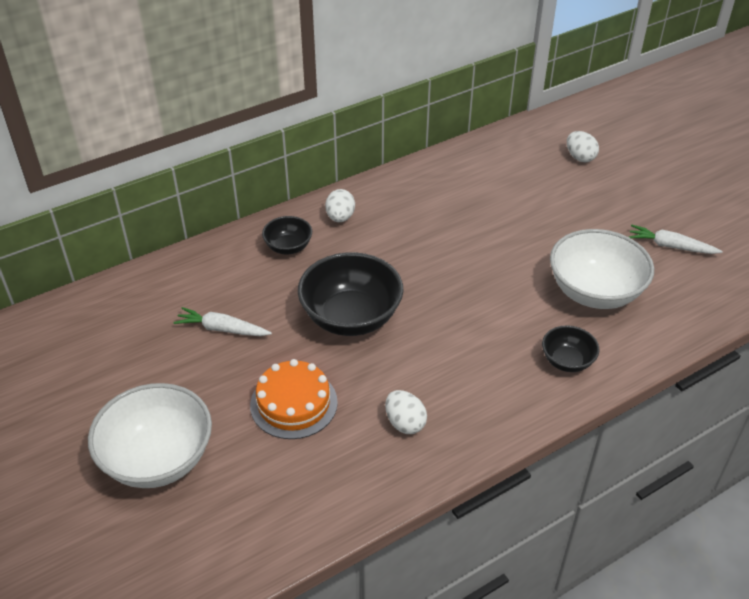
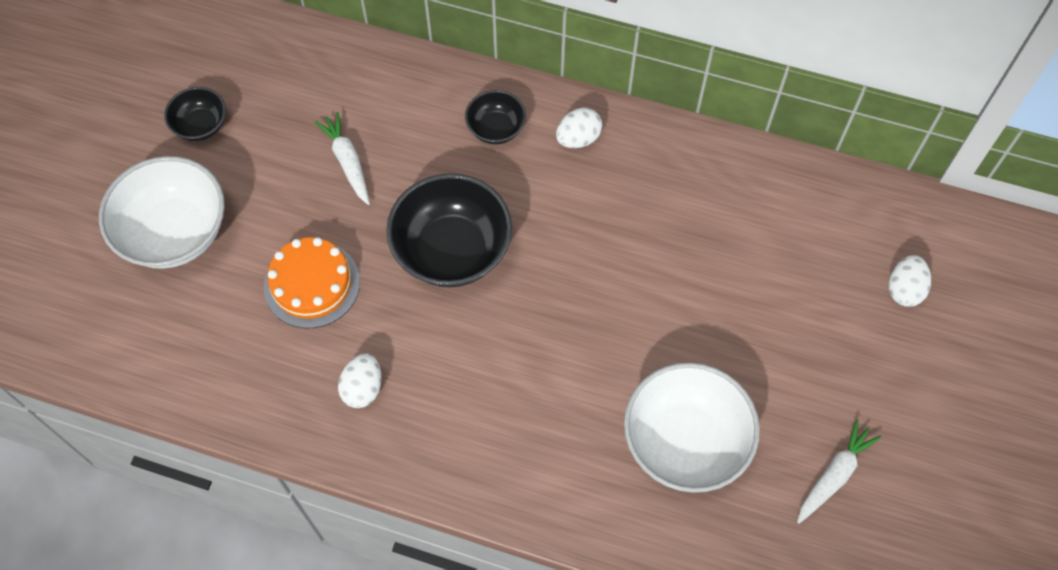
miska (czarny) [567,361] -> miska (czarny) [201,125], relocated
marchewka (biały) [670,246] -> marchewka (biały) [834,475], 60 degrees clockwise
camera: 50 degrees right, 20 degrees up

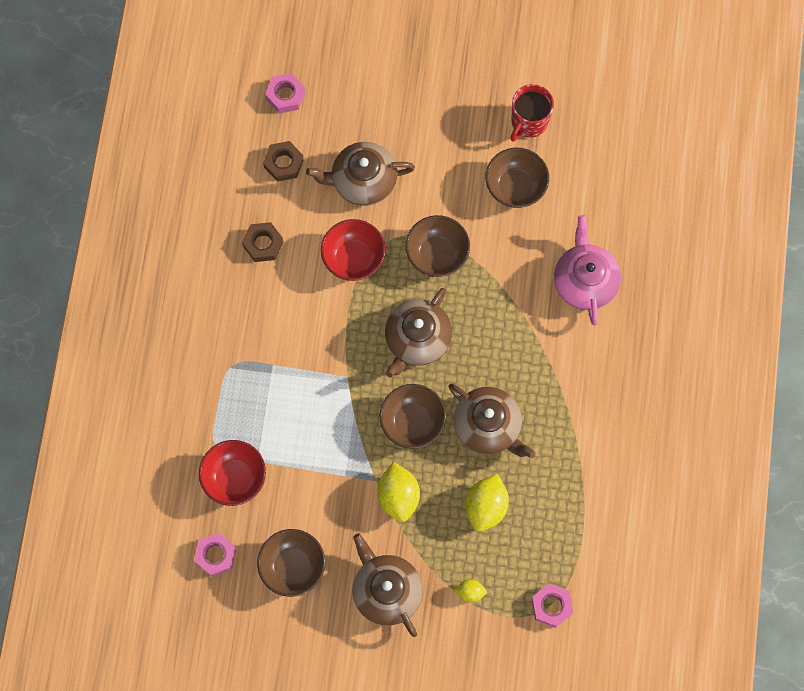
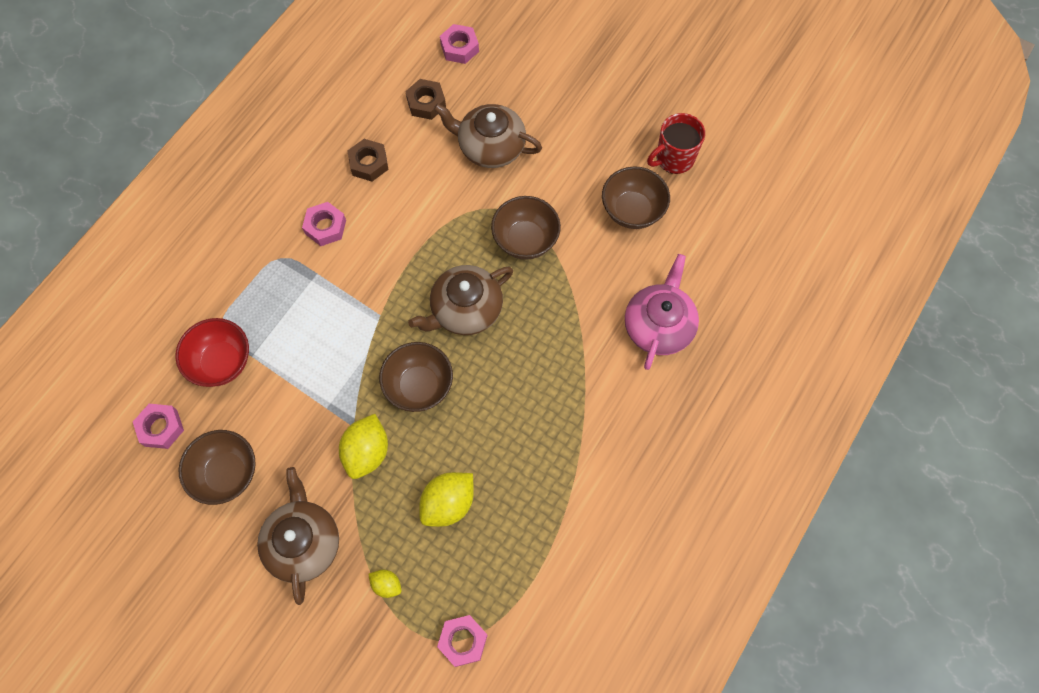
miska (czerwony) [353,258] -> none
imbryk (brązowy) [488,426] -> none
none -> nakrętka (różowy) [325,227]
camera: 25 degrees right, 5 degrees down

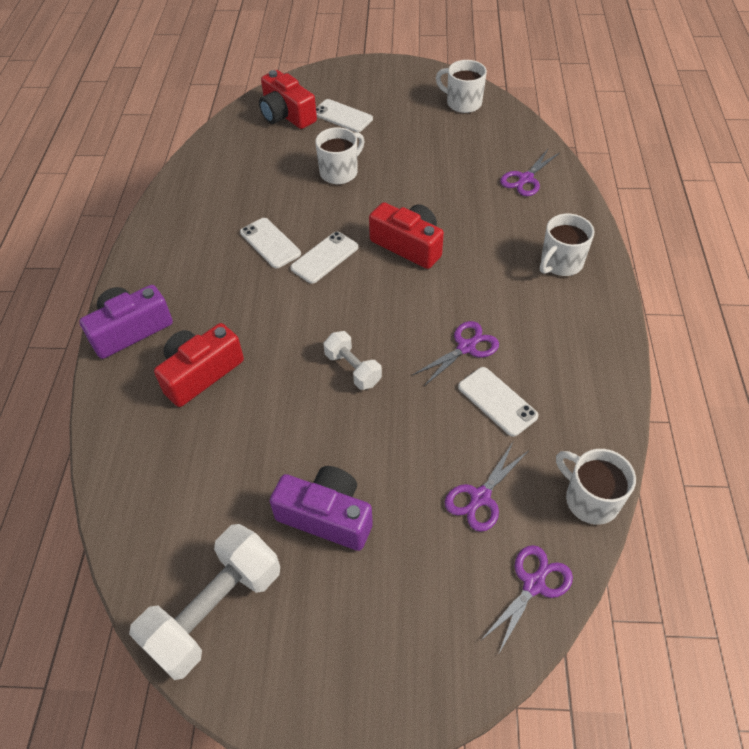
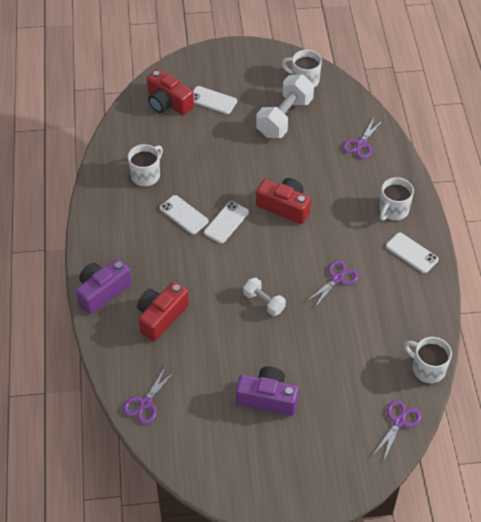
hantel (biały) [215,610] -> hantel (biały) [284,118], relocated
kubek (biały) [340,172] -> kubek (biały) [146,175], relocated
nożyczki (fioletowy) [480,497] -> nożyczki (fioletowy) [145,403], relocated
telefon (biały) [497,401] -> telefon (biały) [411,253], relocated
camera: 10 degrees left, 0 degrees up

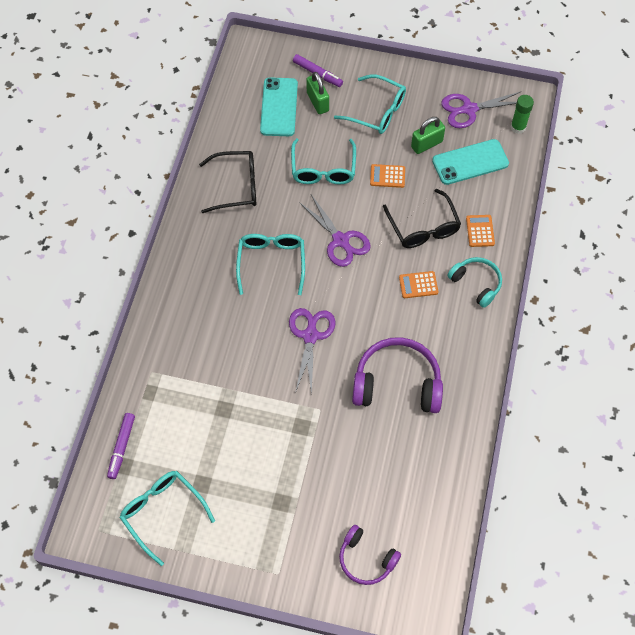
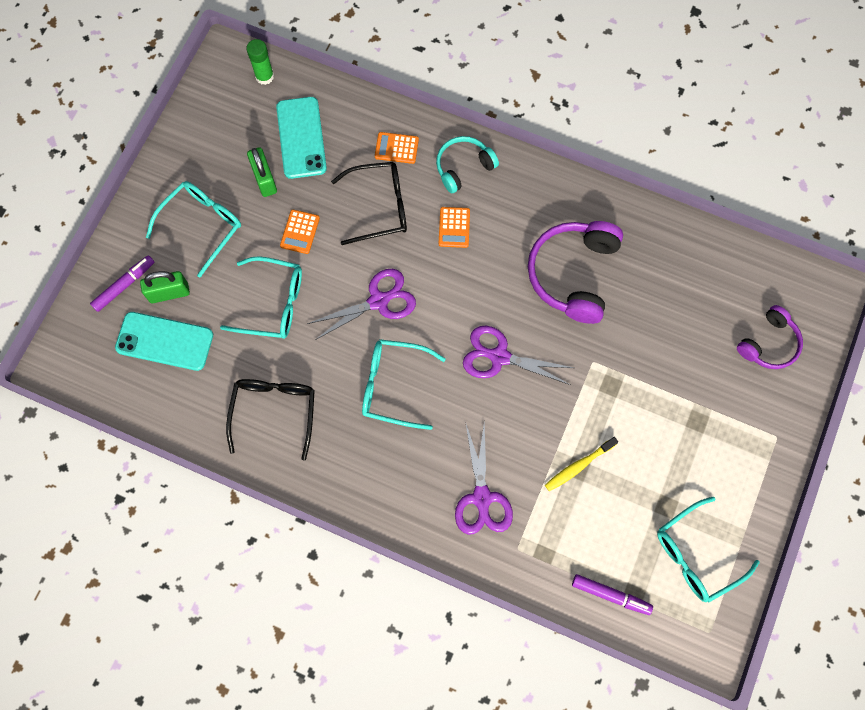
nożyczki (fioletowy) [468,109] -> nożyczki (fioletowy) [482,498], relocated
none -> szczoteczka do zębów (żółty) [578,466]
camera: 80 degrees left, 10 degrees up

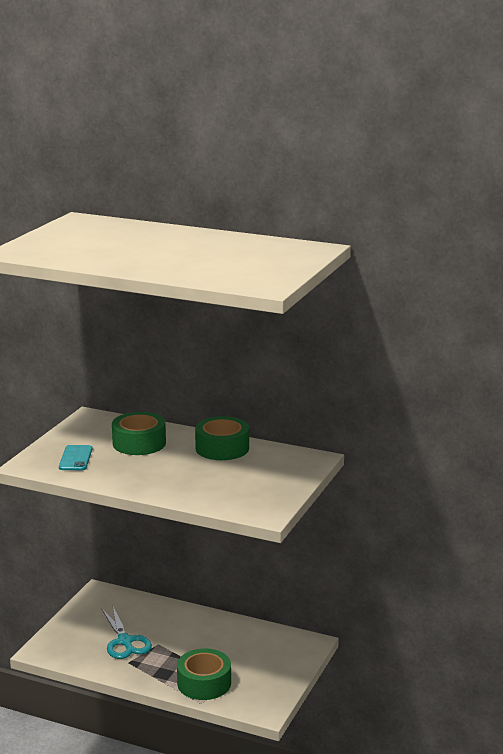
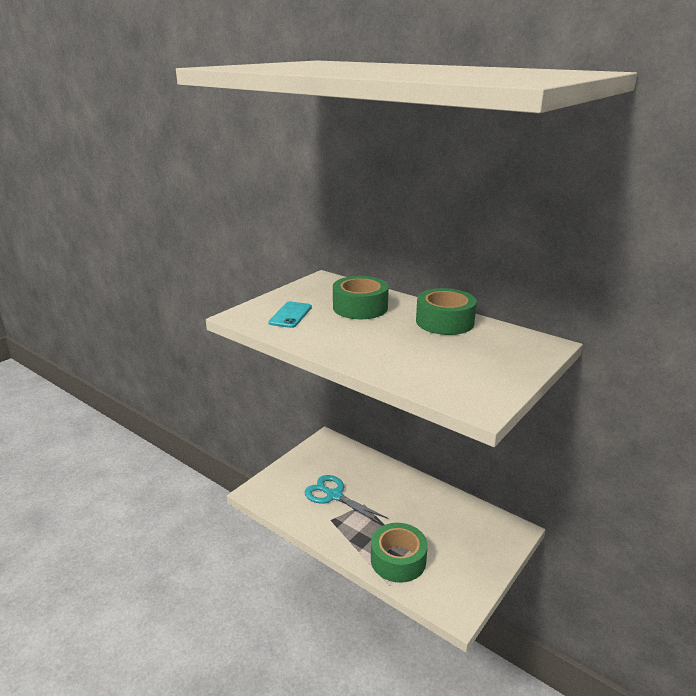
nożyczki (turkusowy) [125,641] -> nożyczki (turkusowy) [334,495], 135 degrees clockwise
camera: 15 degrees right, 5 degrees up

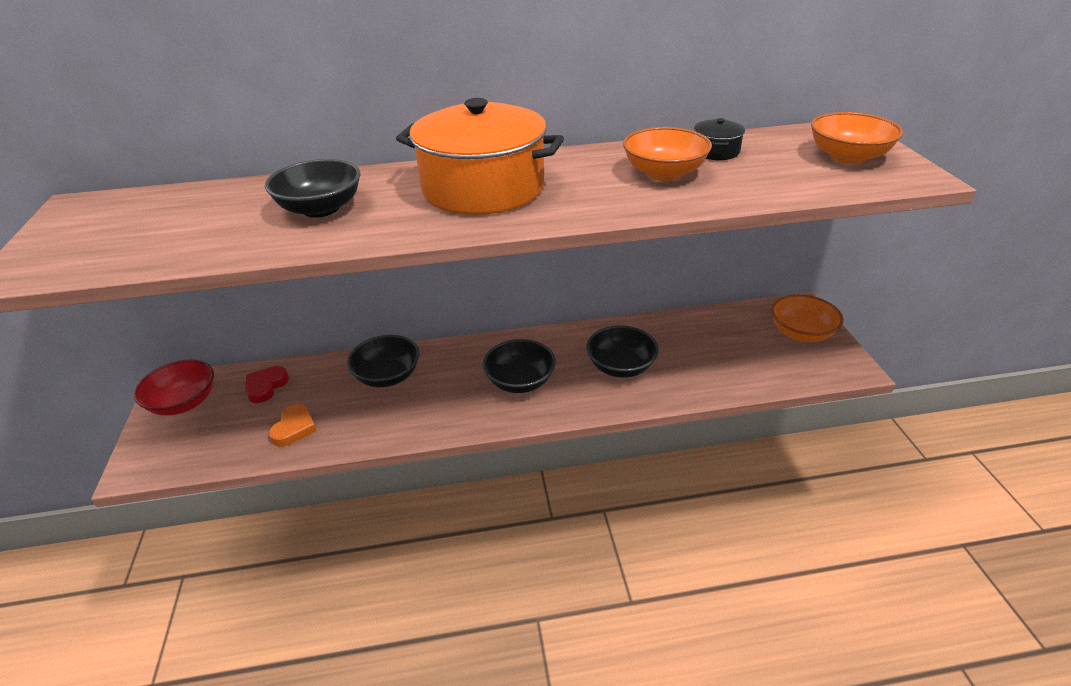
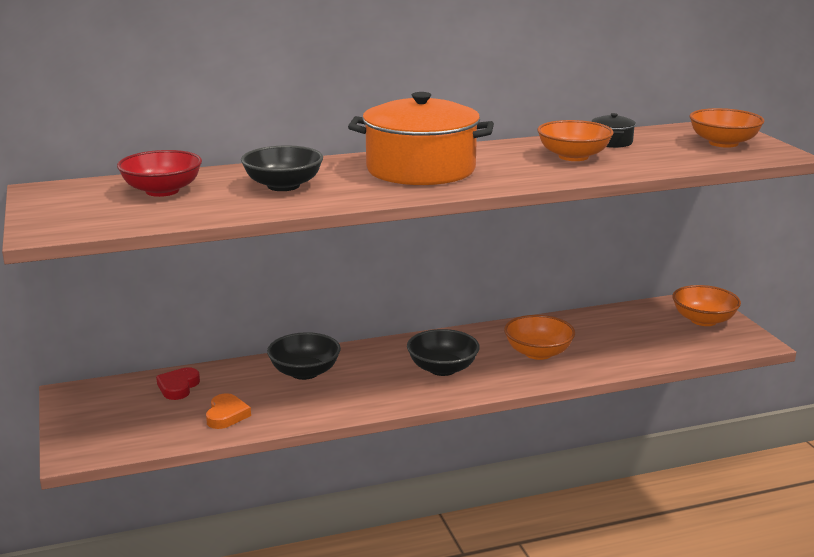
miska (czerwony) [184,403] -> miska (czerwony) [162,191], relocated
miska (czarny) [621,367] -> miska (pomarańczowy) [538,353]
camera: 10 degrees left, 15 degrees down

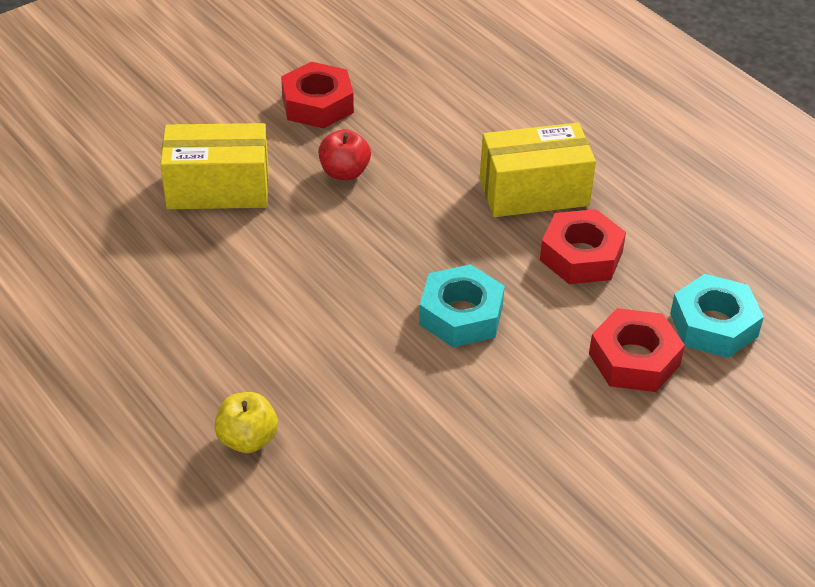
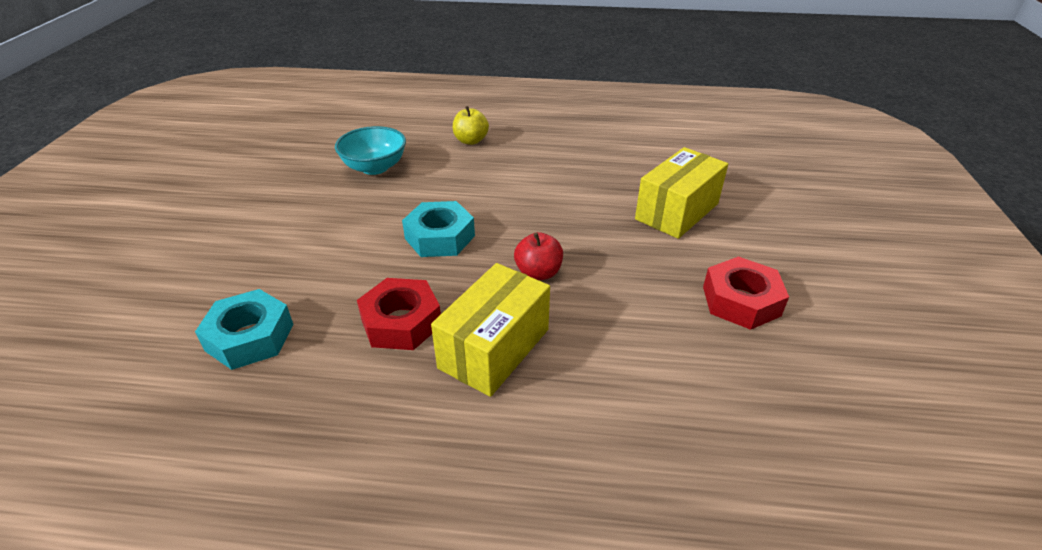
jabłko (czerwony) [344,172] -> jabłko (czerwony) [538,273], relocated
nakrętka (czerwony) [634,359] -> none
none -> miska (turkusowy) [375,167]
camera: 135 degrees right, 5 degrees down

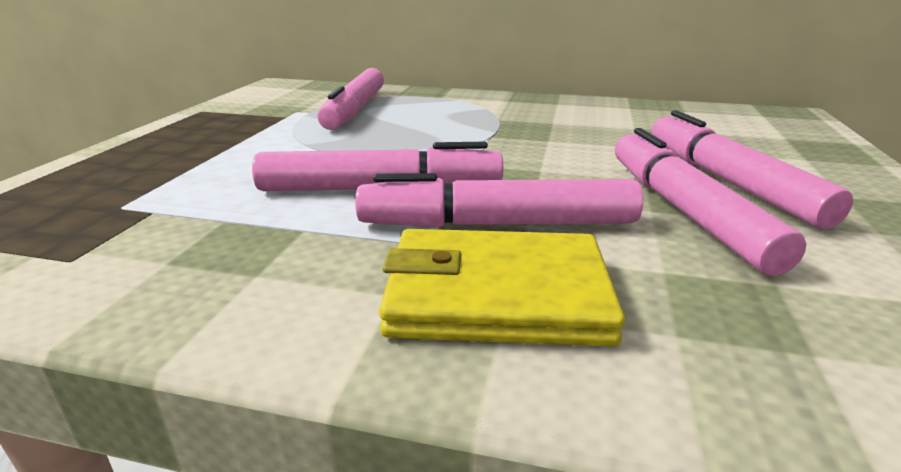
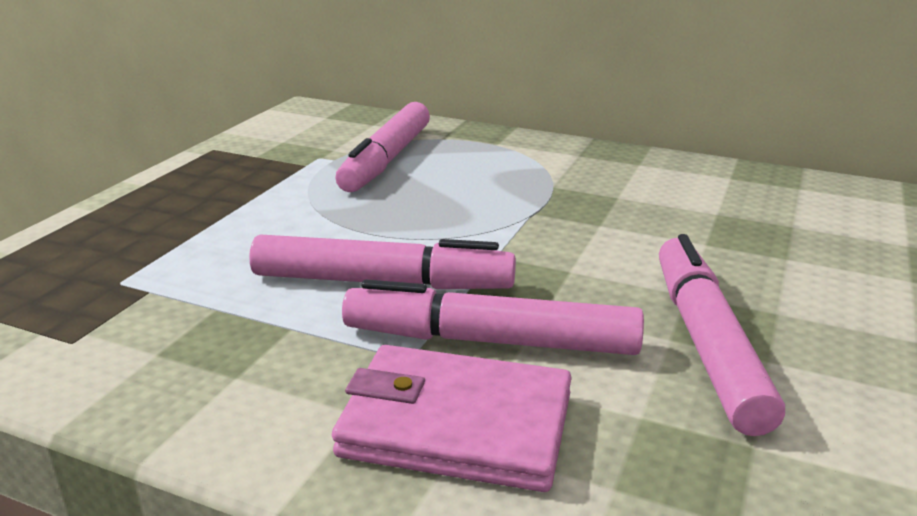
portfel (żółty) [496,295] -> portfel (różowy) [456,424]
flamaster (różowy) [728,181] -> none
camera: 10 degrees right, 0 degrees up

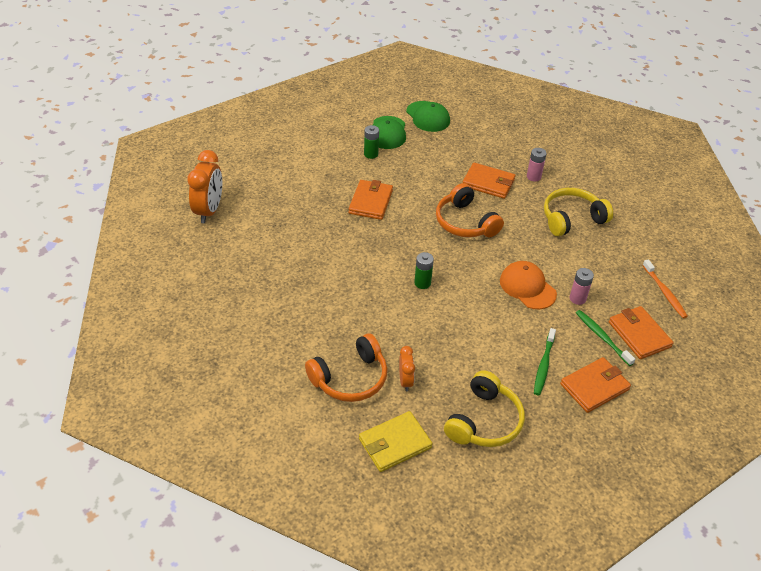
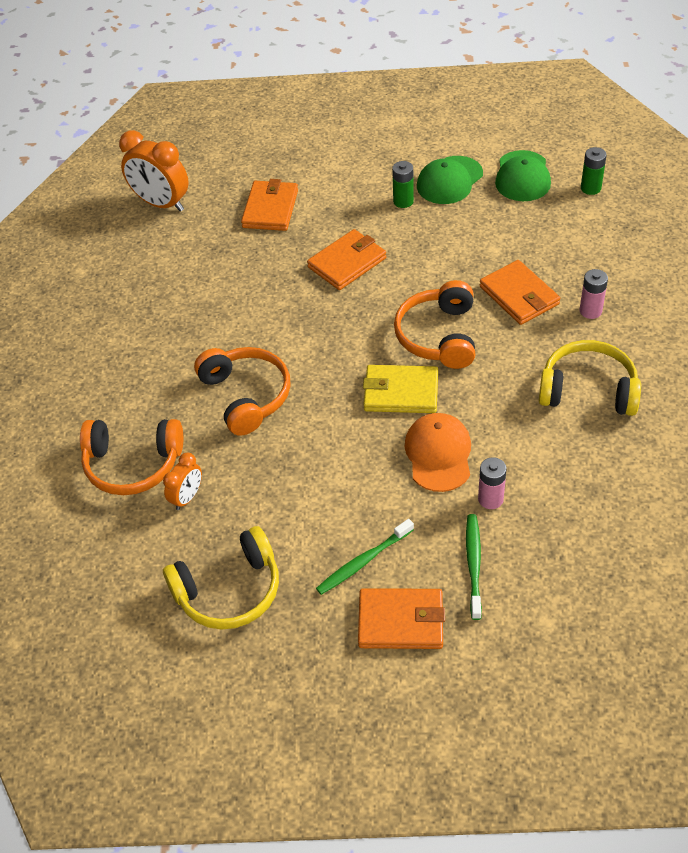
budzik (pomarańczowy) [209,211] -> budzik (pomarańczowy) [161,204], 75 degrees clockwise
portfel (żółty) [395,443] -> portfel (żółty) [401,392], relocated
bateria (zielony) [422,283] -> bateria (zielony) [590,188], relocated
portfel (pomarańczowy) [639,334] -> portfel (pomarańczowy) [270,209], relocated
szczoteczka do zębów (pomarańczowy) [664,293] -> none
none -> słuchawki (pomarańczowy) [246,396]
camera: 40 degrees right, 5 degrees up

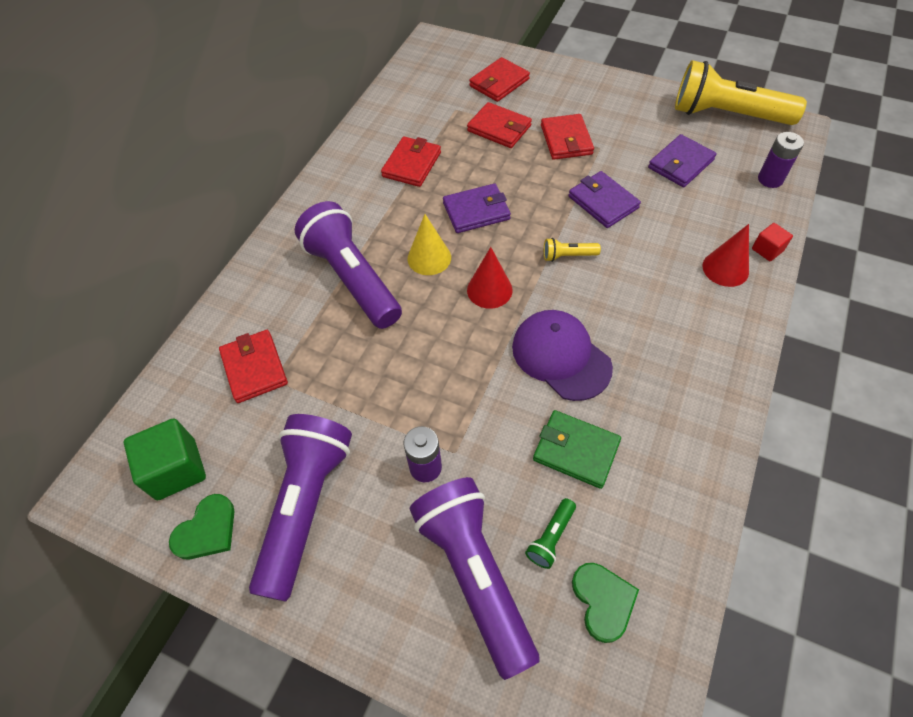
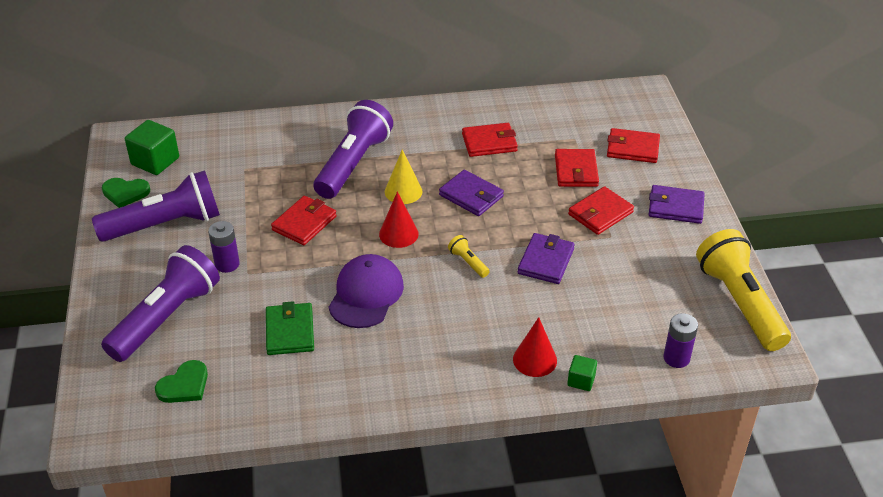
portfel (czerwony) [254,368] -> portfel (czerwony) [304,223], relocated
latarka (zielony) [551,537] -> none
portfel (fioletowy) [680,164] -> portfel (fioletowy) [675,207], relocated
sześcian (czerwony) [767,250] -> sześcian (zielony) [581,380]
camera: 55 degrees right, 15 degrees down

